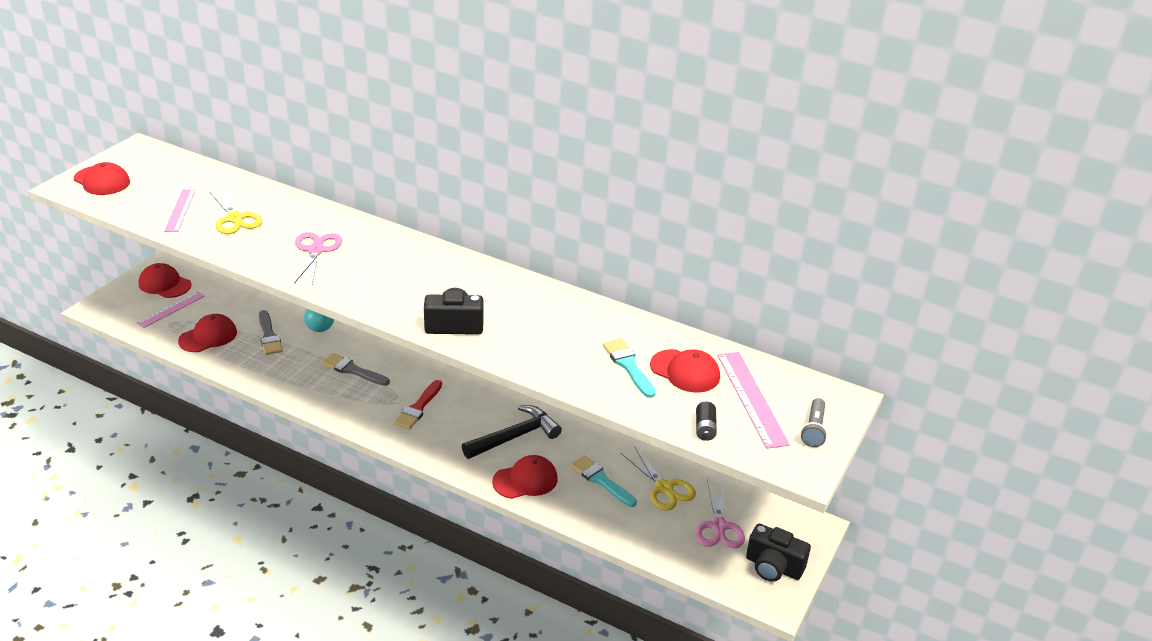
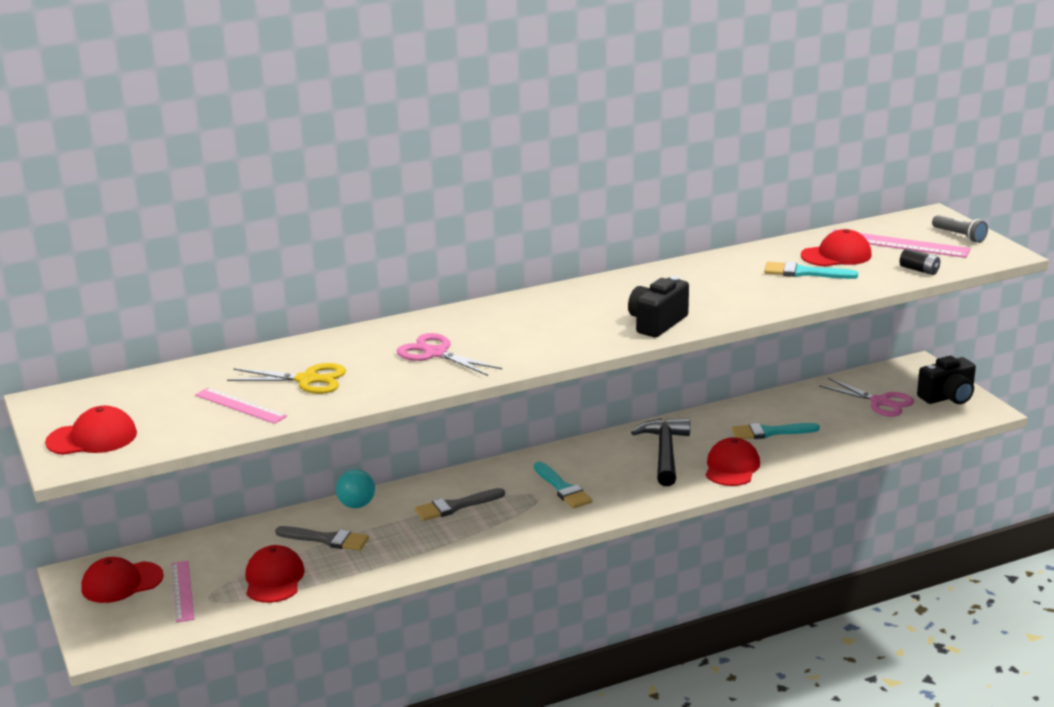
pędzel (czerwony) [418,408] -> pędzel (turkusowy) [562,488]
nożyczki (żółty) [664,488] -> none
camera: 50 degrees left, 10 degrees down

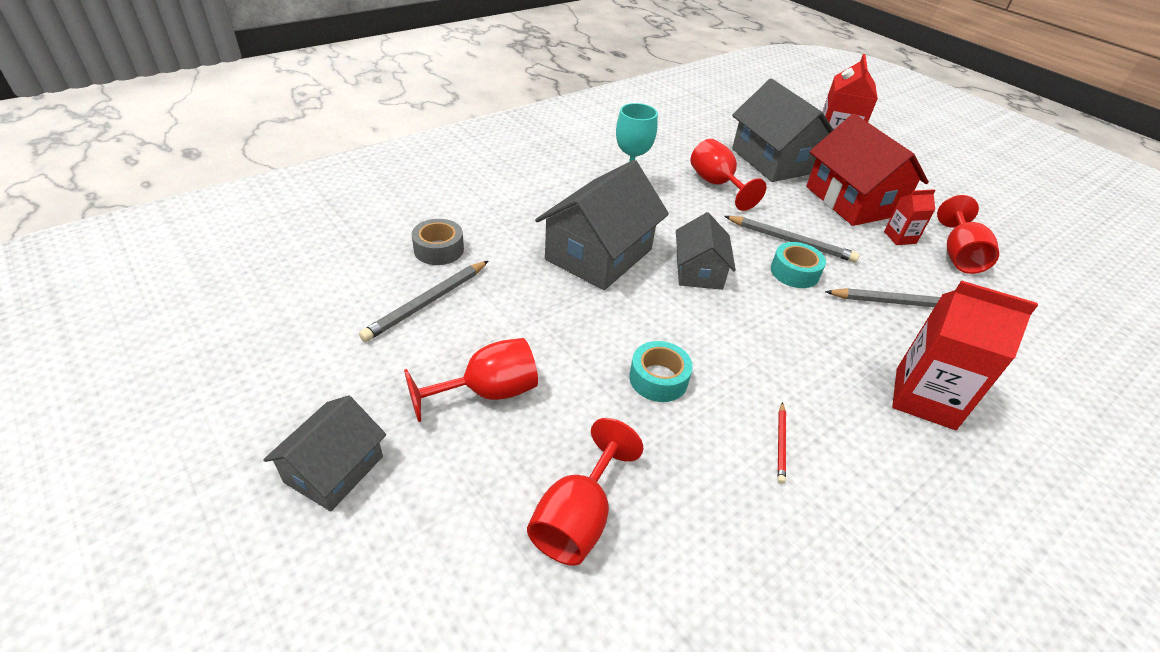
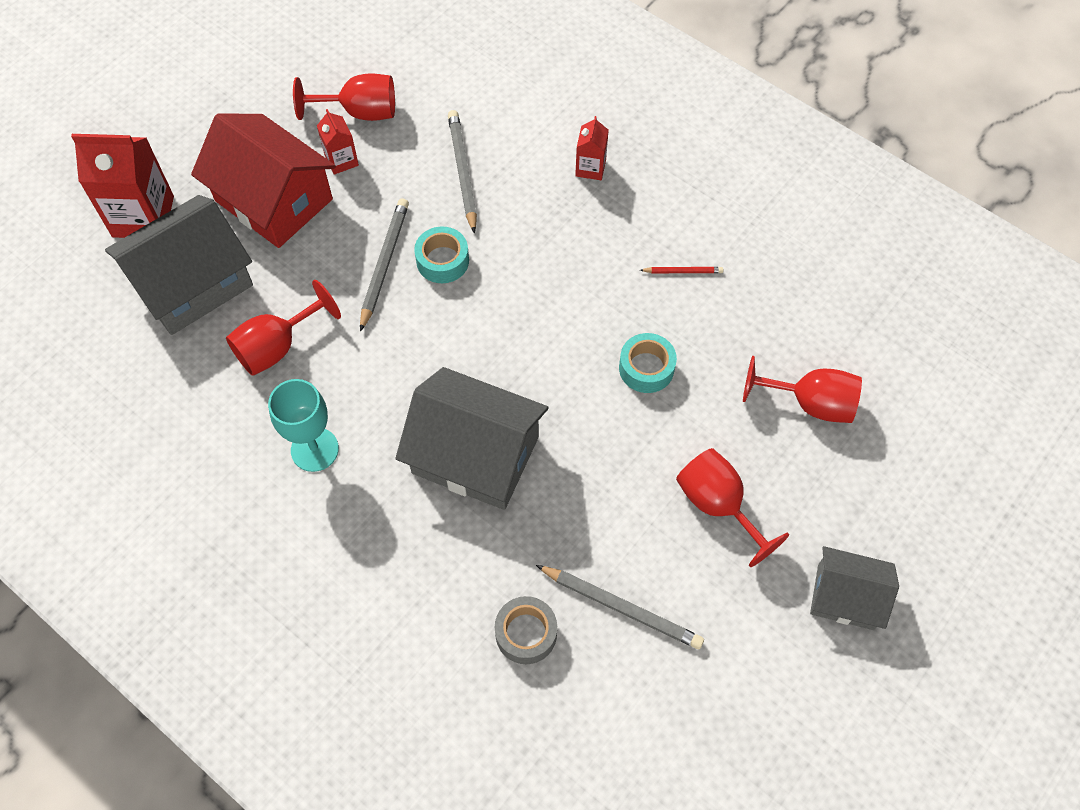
domek (szary) [699,271] -> none
domek (czerwony) [852,201] -> domek (czerwony) [274,200], 75 degrees clockwise
karton mleka (czerwony) [925,398] -> karton mleka (czerwony) [590,168], x0.52
camera: 100 degrees left, 20 degrees up

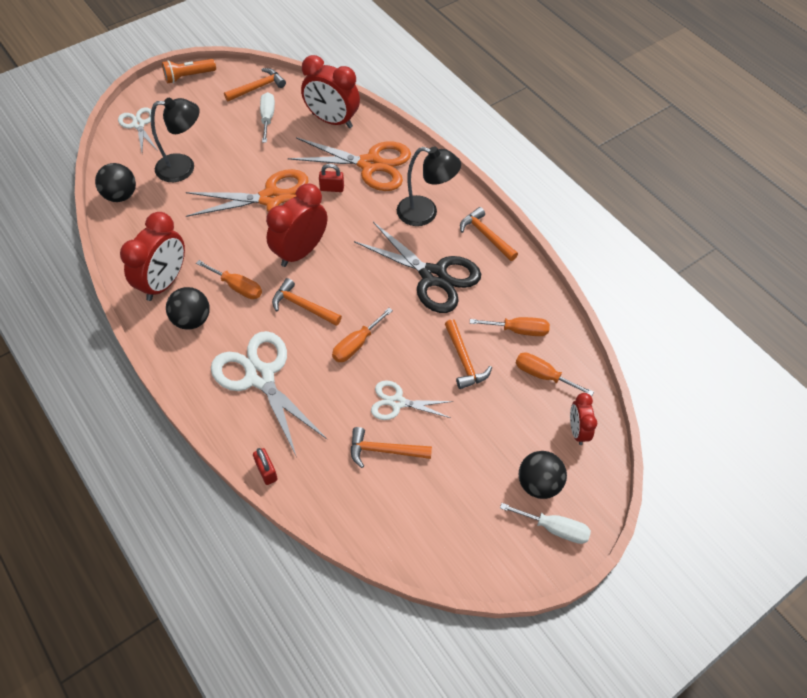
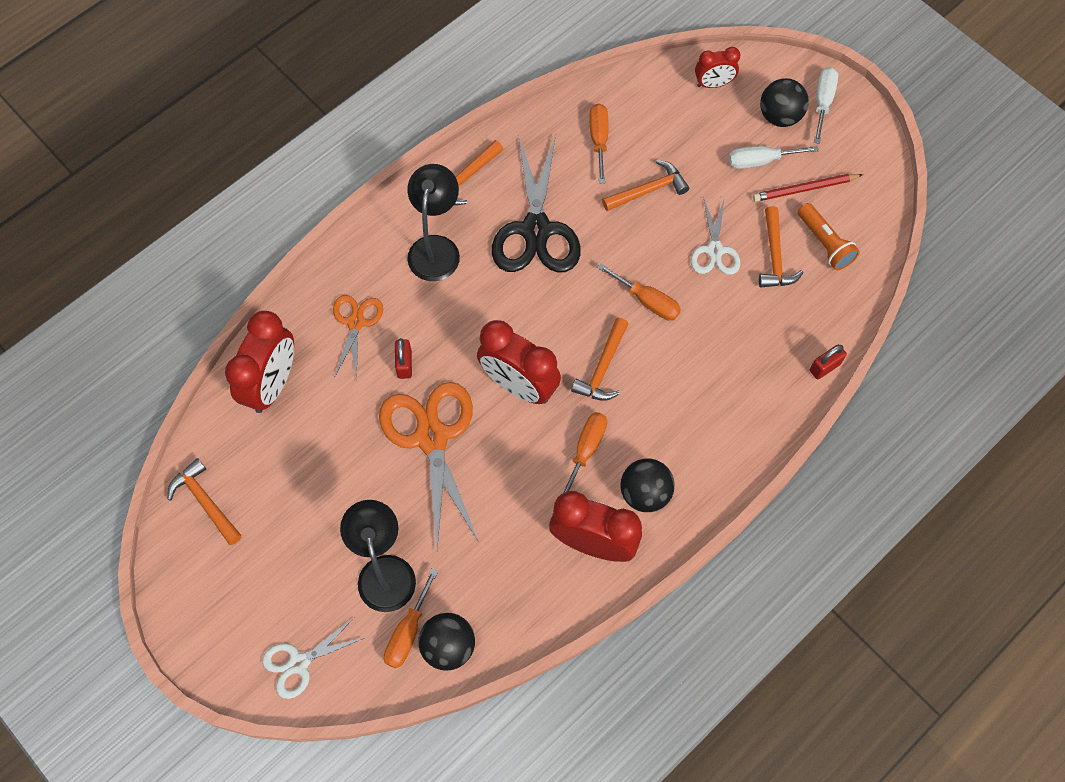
latarka (pomarańczowy) [188,76] -> latarka (pomarańczowy) [824,243], relocated
nożyczki (biały) [260,376] -> none
śrubokręt (biały) [267,118] -> śrubokręt (biały) [760,161], relocated
nożyczki (pomarańczowy) [370,165] -> nożyczki (pomarańczowy) [356,322], x0.56
nożyczki (czarny) [433,276] -> nożyczki (czarny) [536,230], 150 degrees clockwise
śrubokręt (pomarańczowy) [543,375] -> śrubokręt (pomarańczowy) [408,632], relocated
none -> ołówek (czerwony) [805,189]
camera: 95 degrees left, 10 degrees up

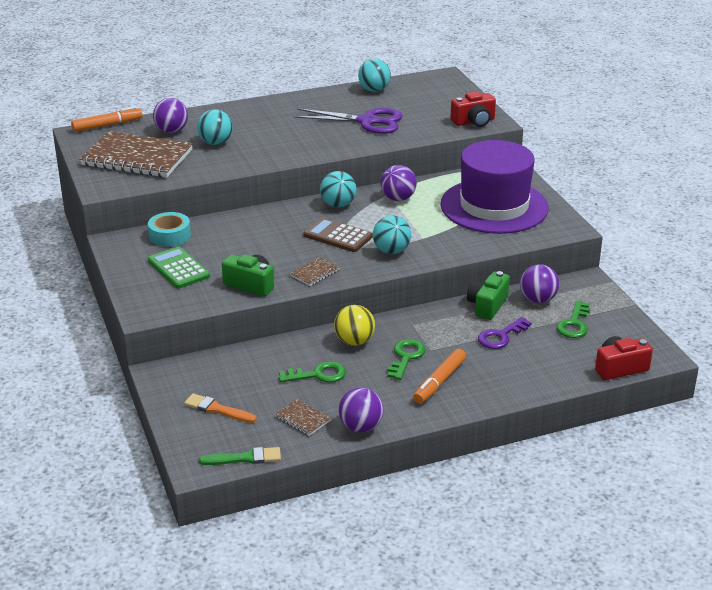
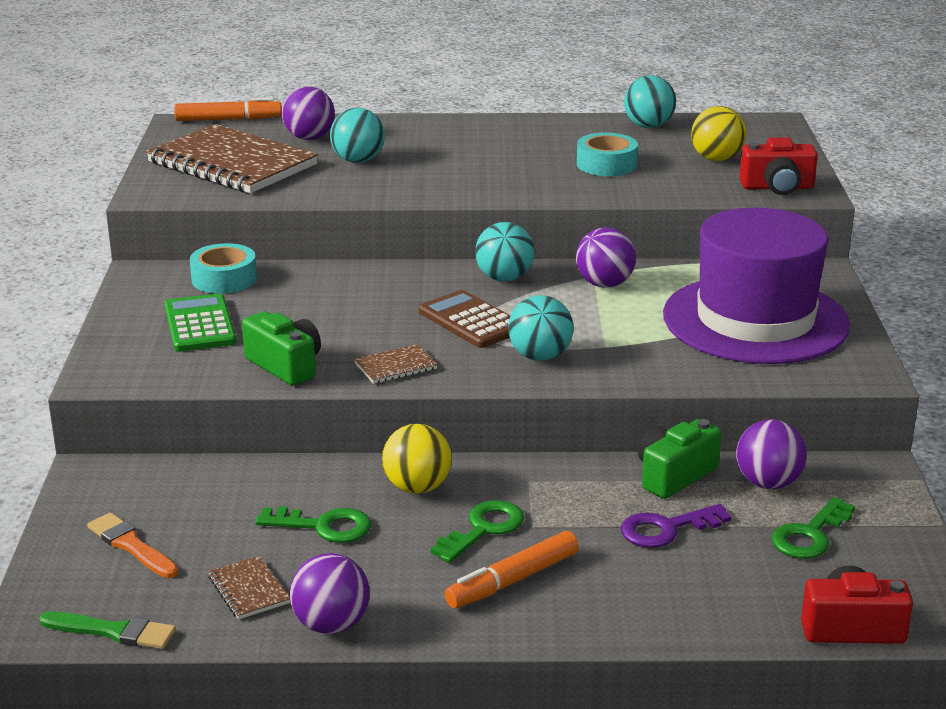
nożyczki (fioletowy) [367,121] -> taśma klejąca (turkusowy) [606,164]
none -> piłka (żółty) [716,159]
camera: 20 degrees right, 5 degrees down

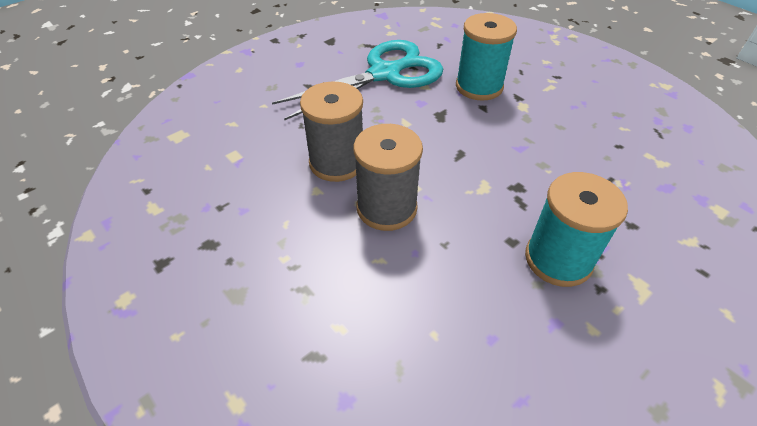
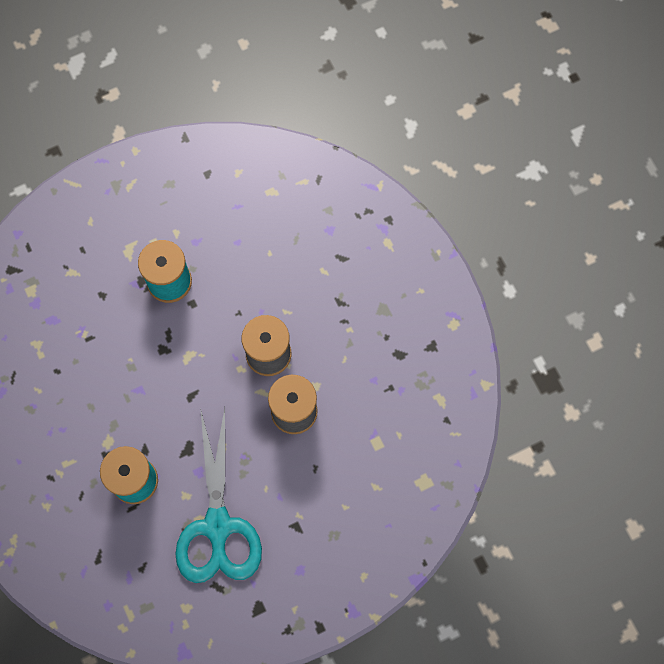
nożyczki (turkusowy) [385,74] -> nożyczki (turkusowy) [218,526], 75 degrees counterclockwise
camera: 165 degrees left, 25 degrees up

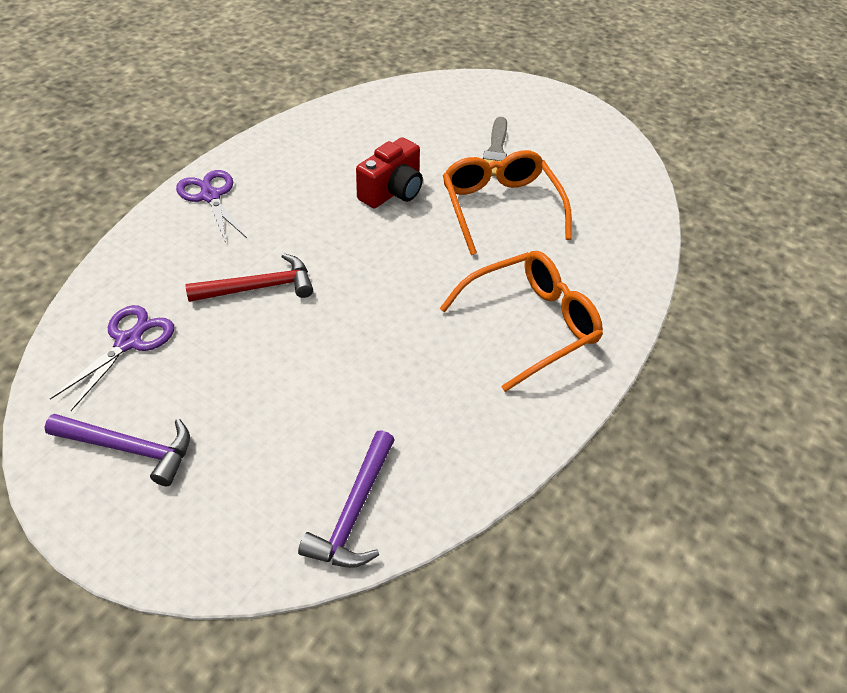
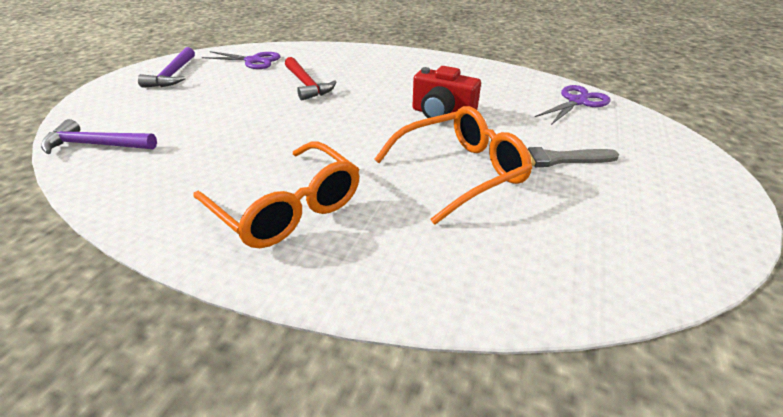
nożyczki (fioletowy) [210,196] -> nożyczki (fioletowy) [577,102], relocated
camera: 80 degrees right, 10 degrees down

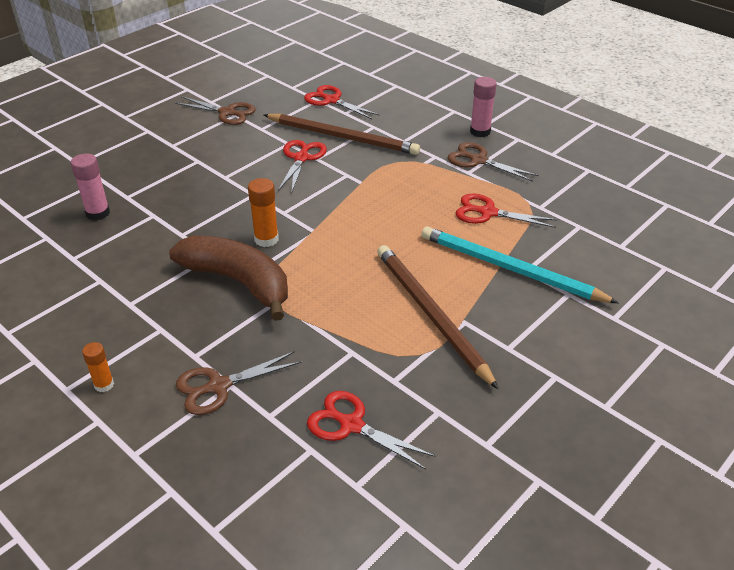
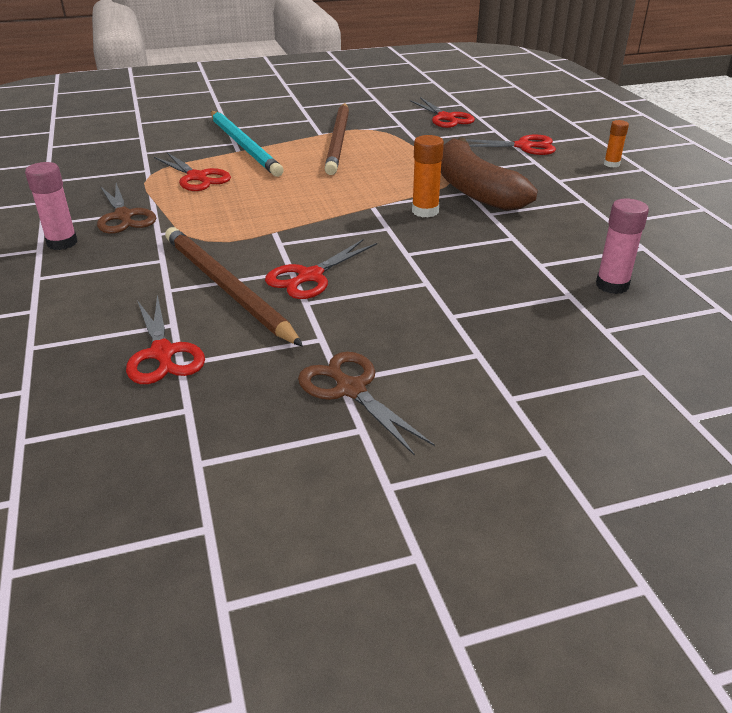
nożyczki (brązowy) [218,386] -> nożyczki (czerwony) [523,146]
camera: 150 degrees left, 5 degrees down

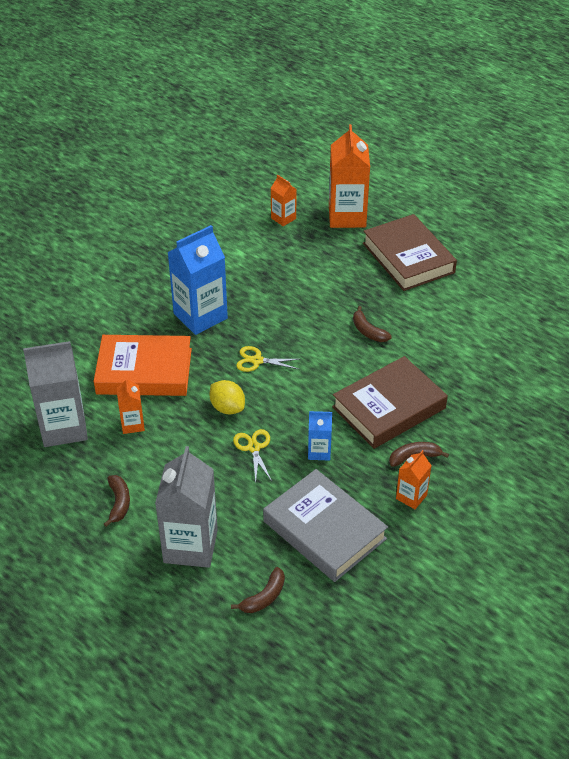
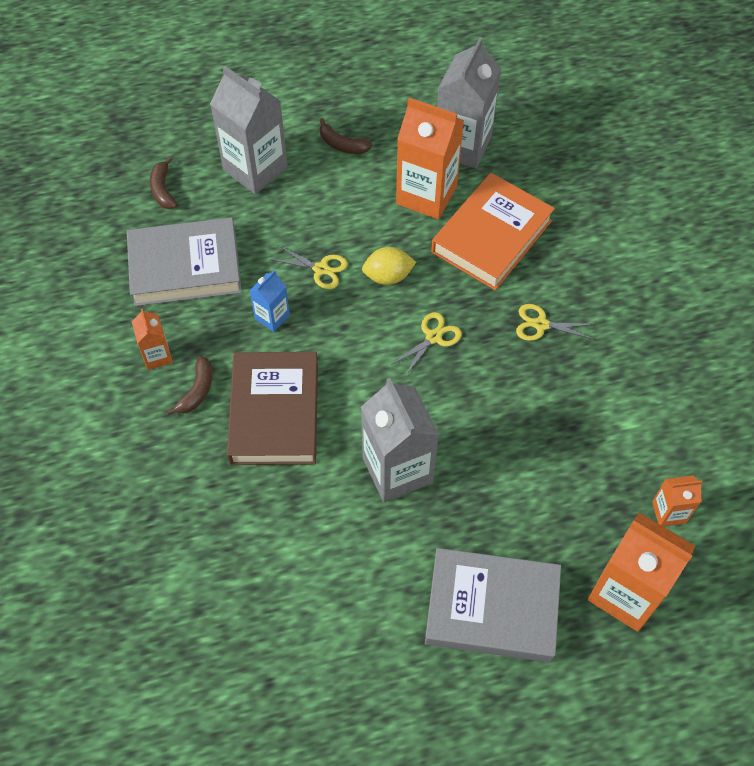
karton mleka (pomarańczowy) [132,424] -> karton mleka (pomarańczowy) [426,195], x1.99
karton mleka (niebieski) [200,316] -> nożyczki (żółty) [541,324]
banan (brązowy) [368,331] -> karton mleka (szary) [397,470]
książka (brązowy) [408,258] -> książka (szary) [492,608]
camera: 125 degrees right, 15 degrees up

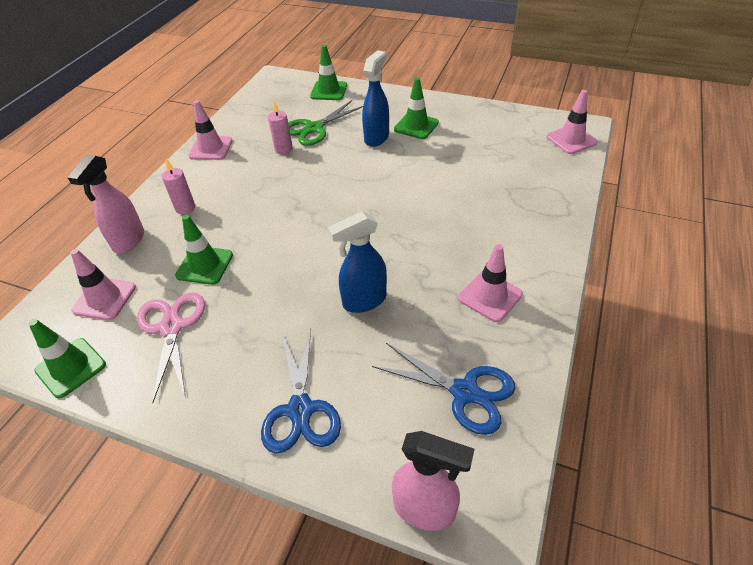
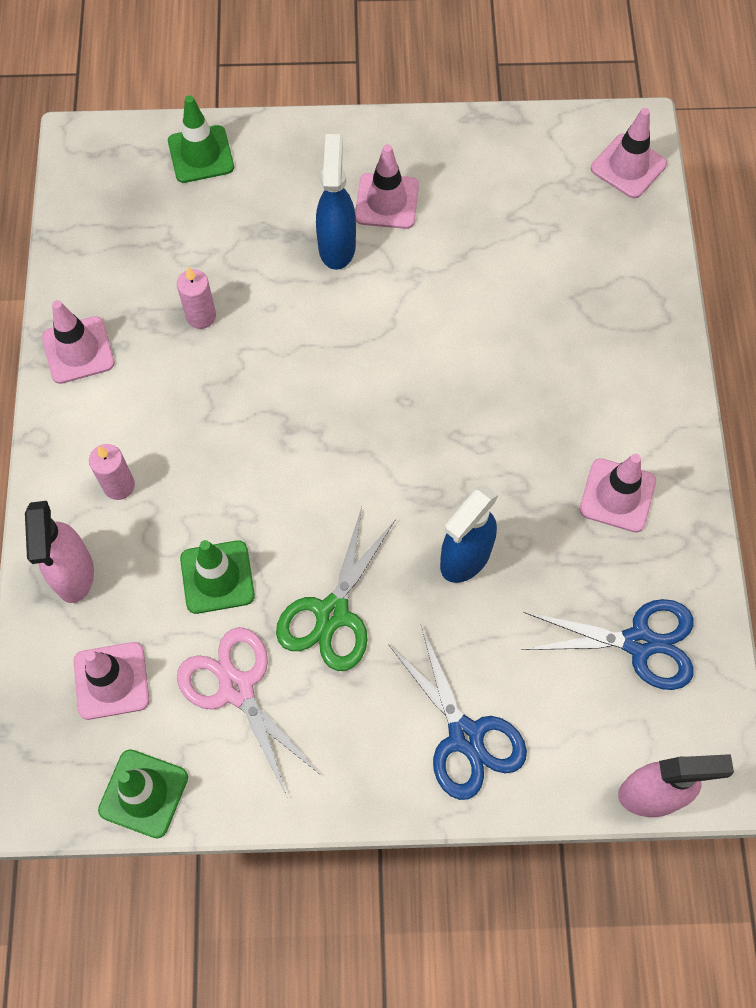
nożyczki (zielony) [314,128] -> nożyczki (zielony) [332,613], relocated
pachołek (zielony) [416,126] -> pachołek (różowy) [386,201]
camera: 25 degrees left, 20 degrees up

